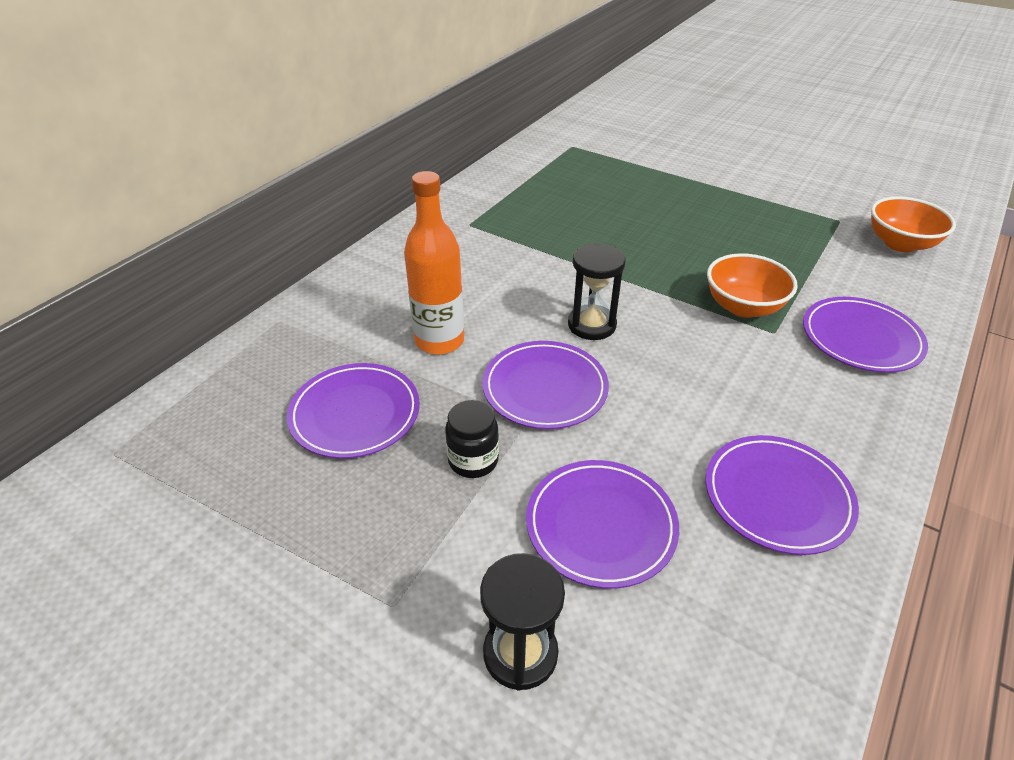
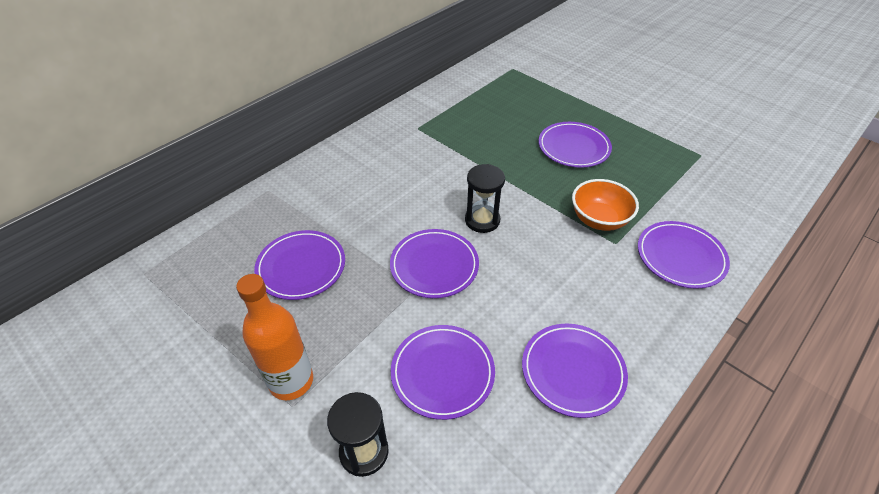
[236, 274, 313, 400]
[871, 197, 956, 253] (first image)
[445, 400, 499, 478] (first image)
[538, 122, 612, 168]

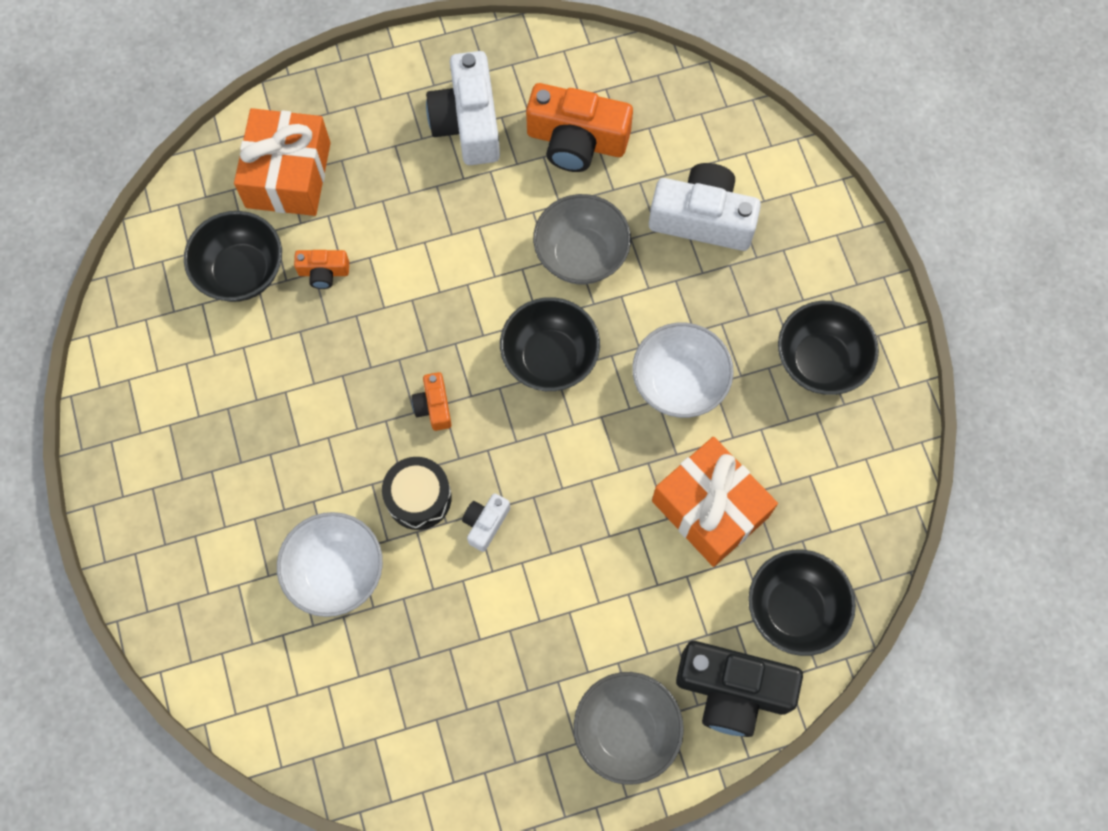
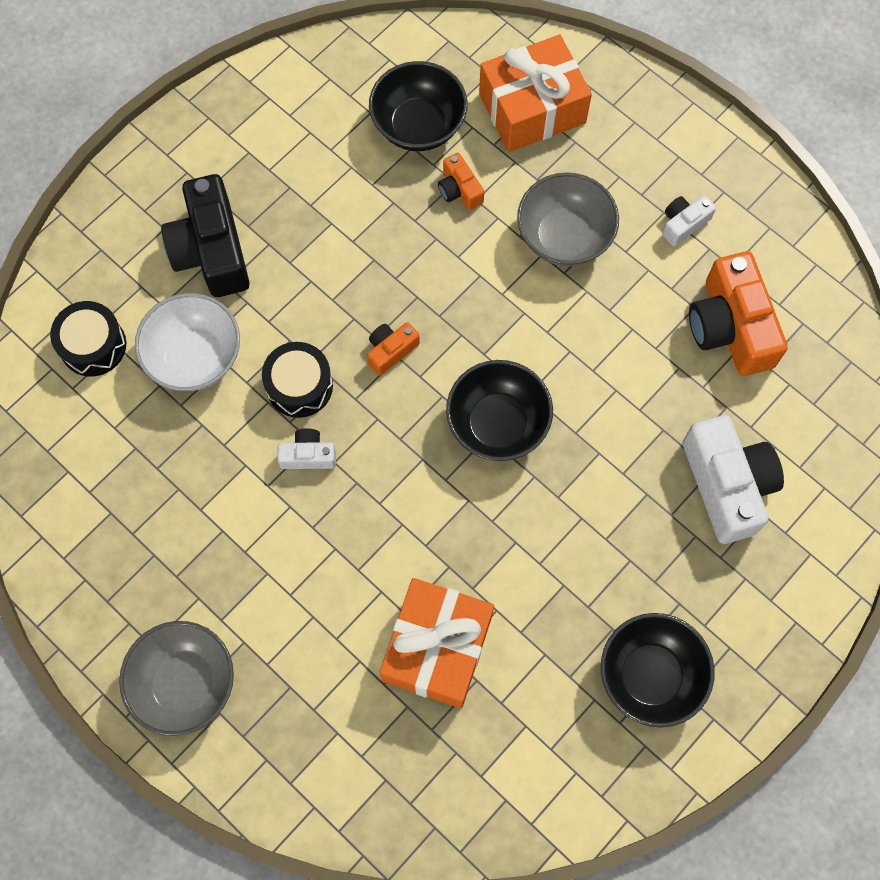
[662, 195, 716, 246]
[517, 172, 619, 266]
[632, 323, 734, 418] (first image)
[748, 550, 856, 656] (first image)
[161, 174, 250, 297]
[50, 301, 126, 377]

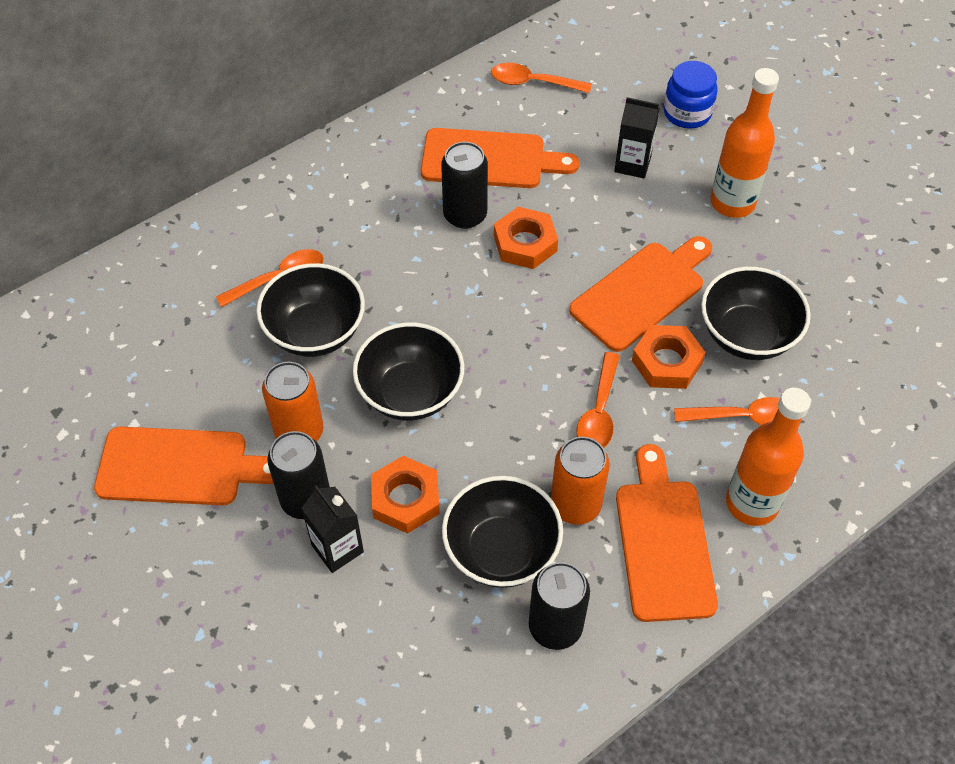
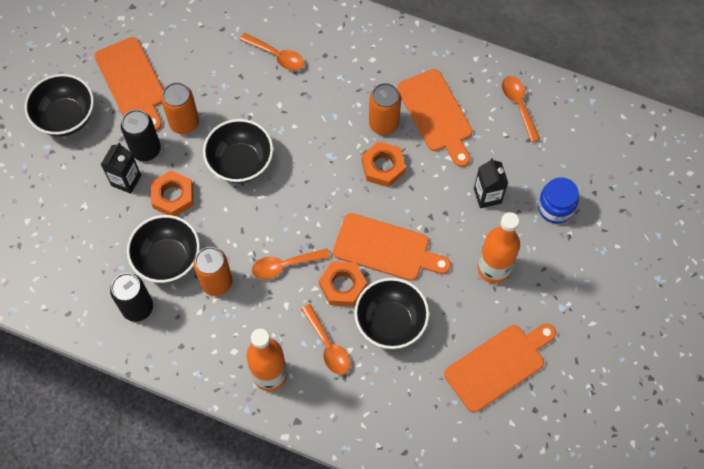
[369, 83, 401, 135]
[25, 74, 94, 136]
[444, 323, 556, 413]

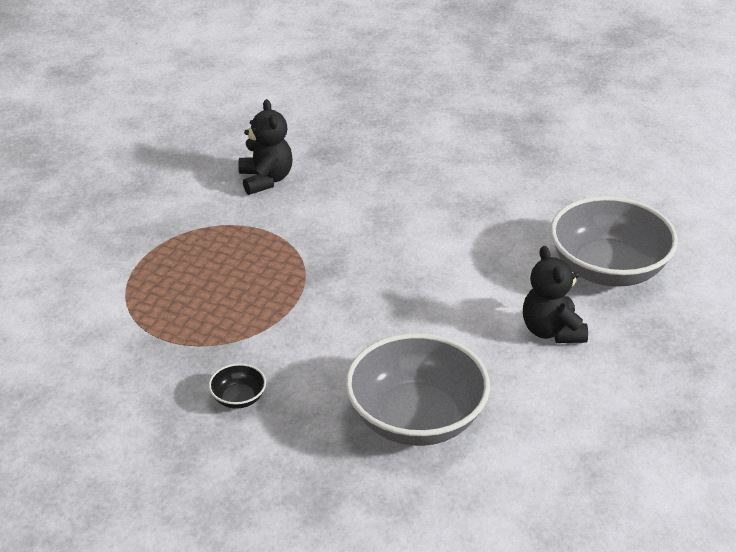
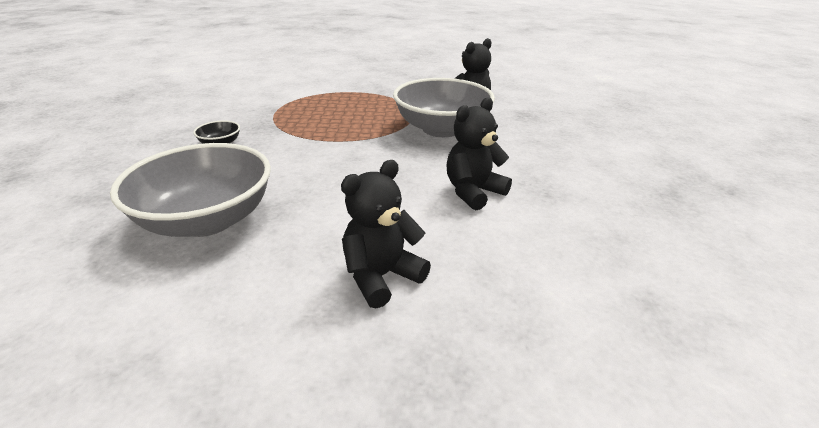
[393, 78, 495, 137]
[447, 97, 512, 210]

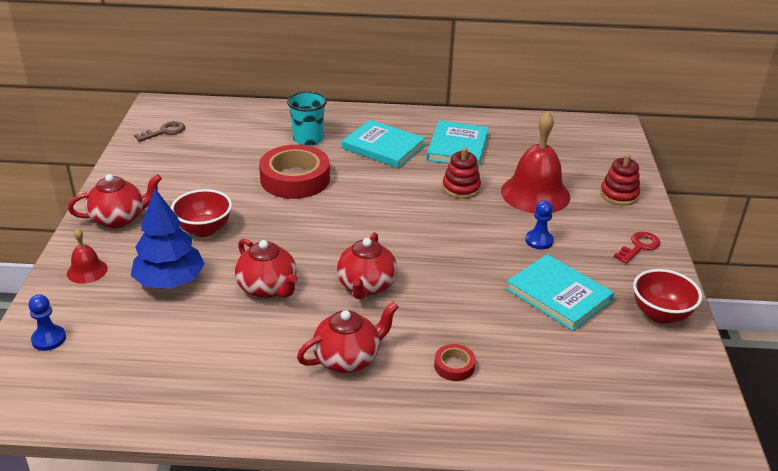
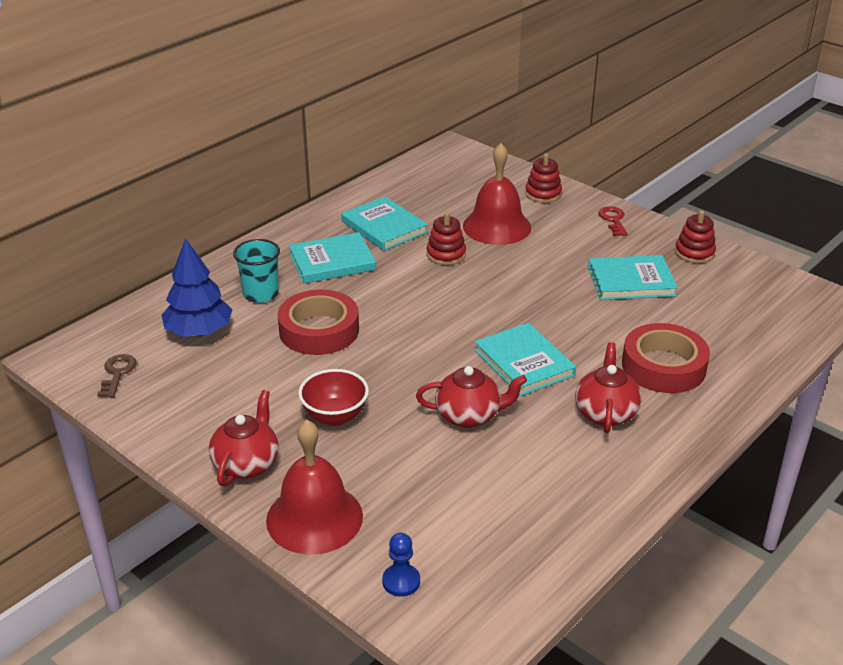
[161, 238, 233, 337]
[525, 200, 554, 249] (first image)
[266, 420, 363, 555]
[474, 323, 576, 396]
[675, 210, 716, 263]
[622, 323, 710, 393]

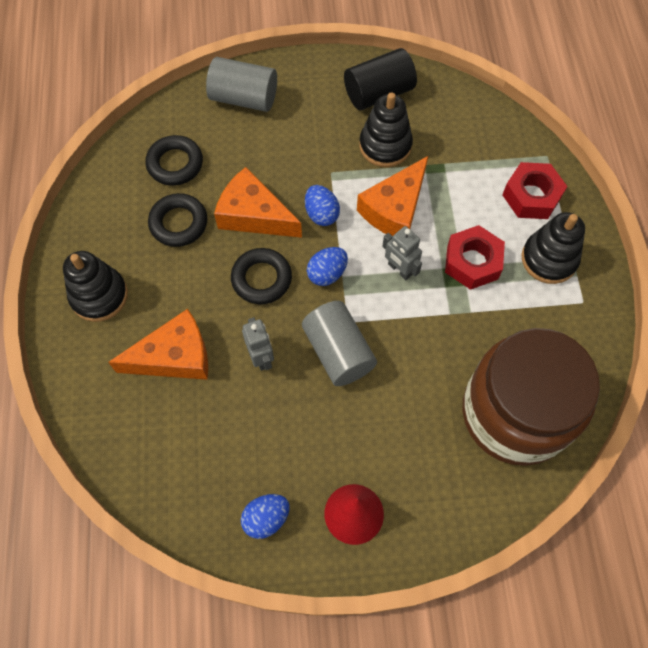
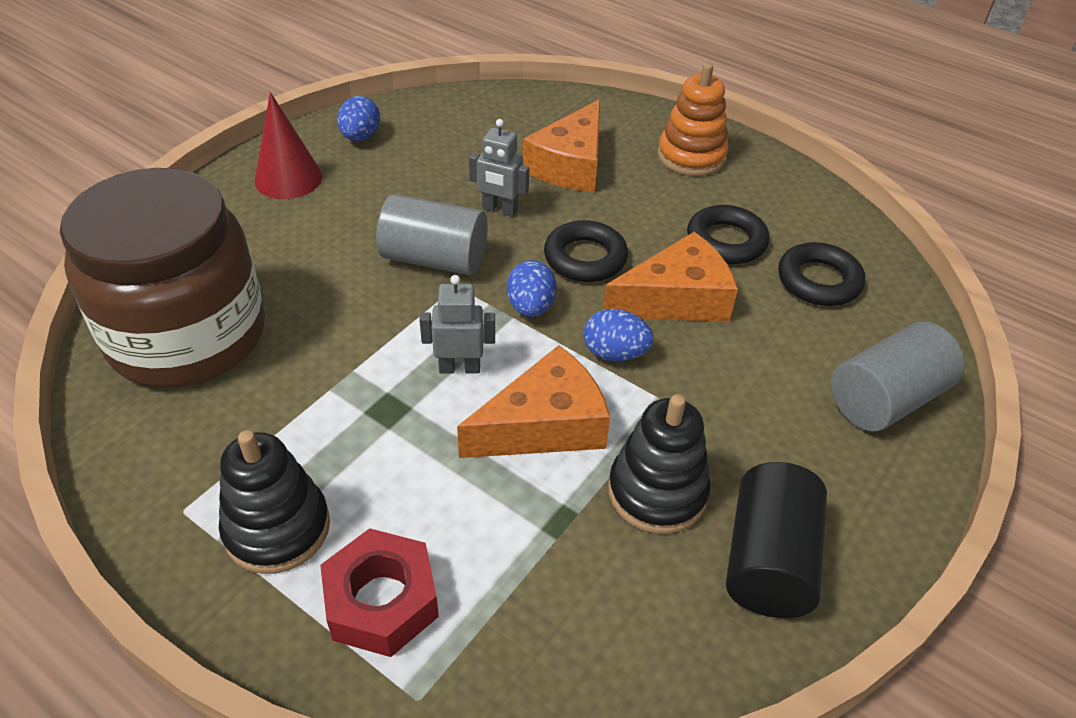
[457, 345, 610, 458]
[445, 225, 505, 290] (first image)
[658, 63, 729, 176]

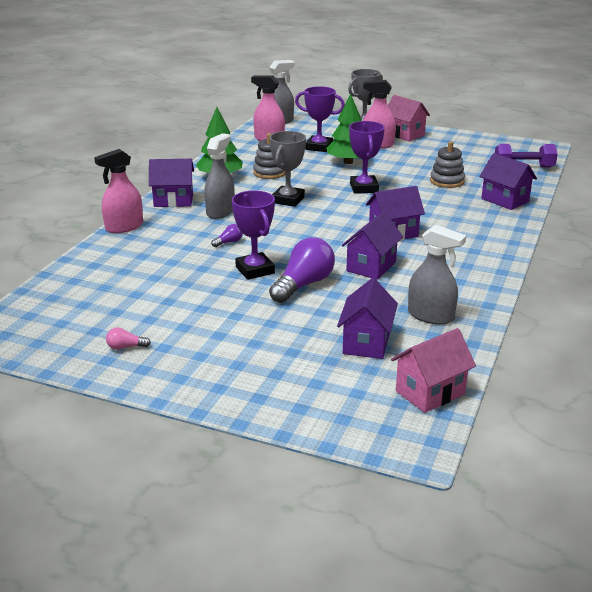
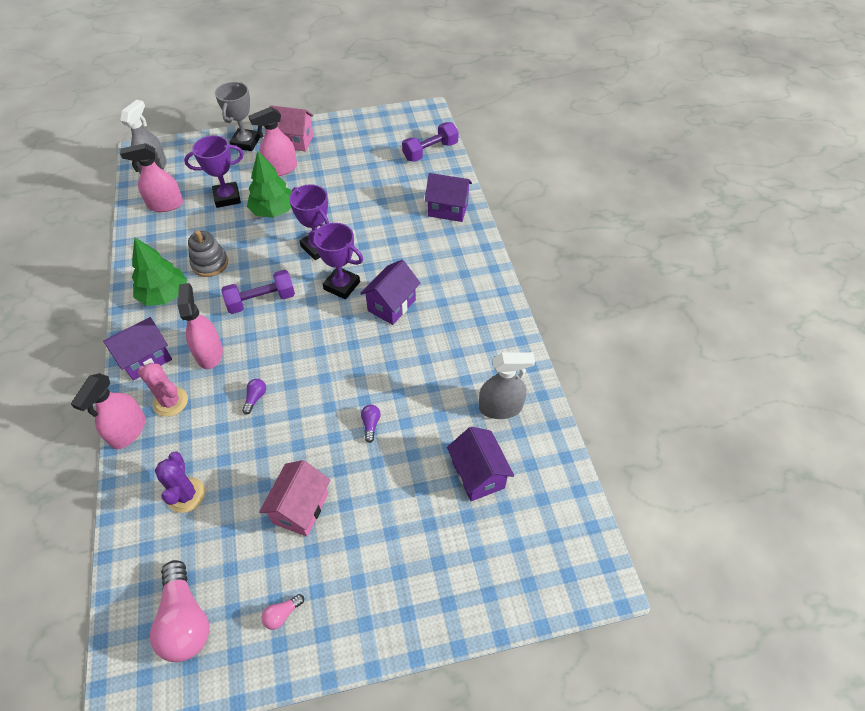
[221, 270, 295, 314]
[178, 283, 223, 369]
[430, 141, 465, 188] (first image)
[309, 223, 363, 299]
[342, 211, 403, 280] (first image)
[361, 404, 381, 443]
[259, 460, 331, 537]
[138, 363, 188, 417]
[155, 451, 205, 513]
[150, 560, 209, 662]

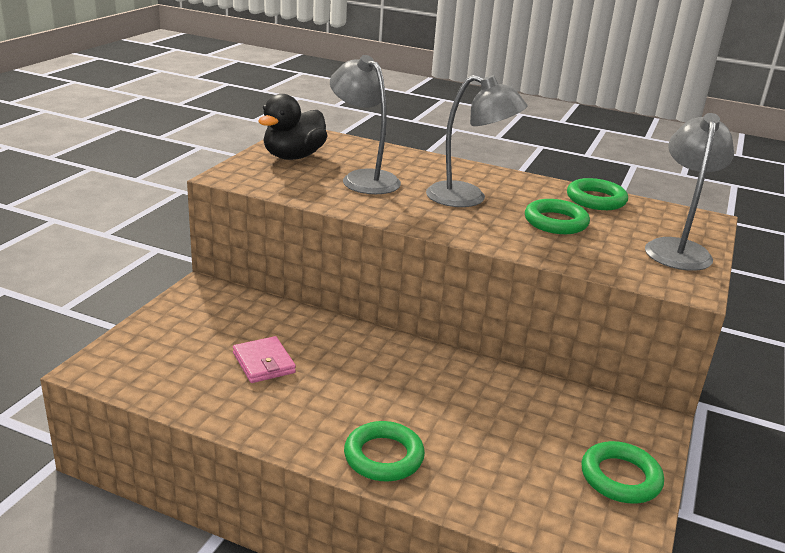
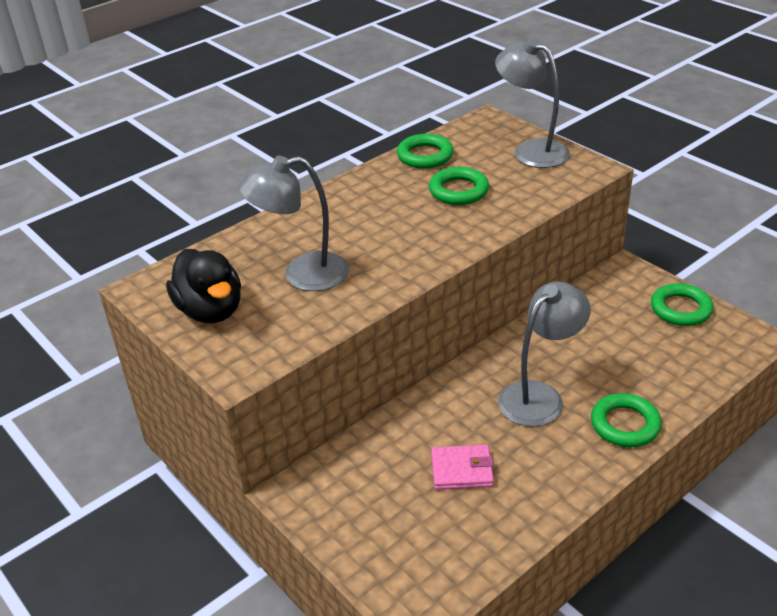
[498, 282, 591, 427]

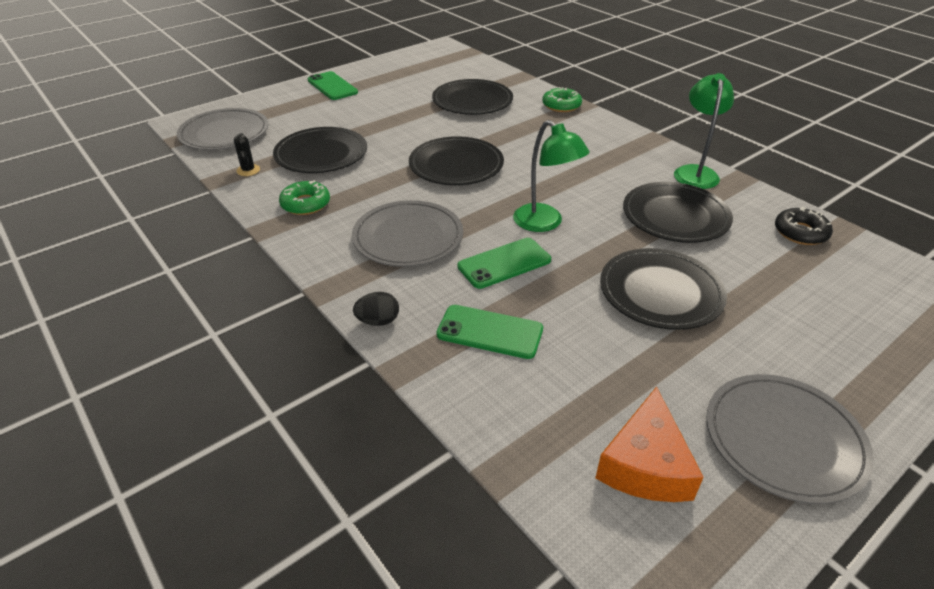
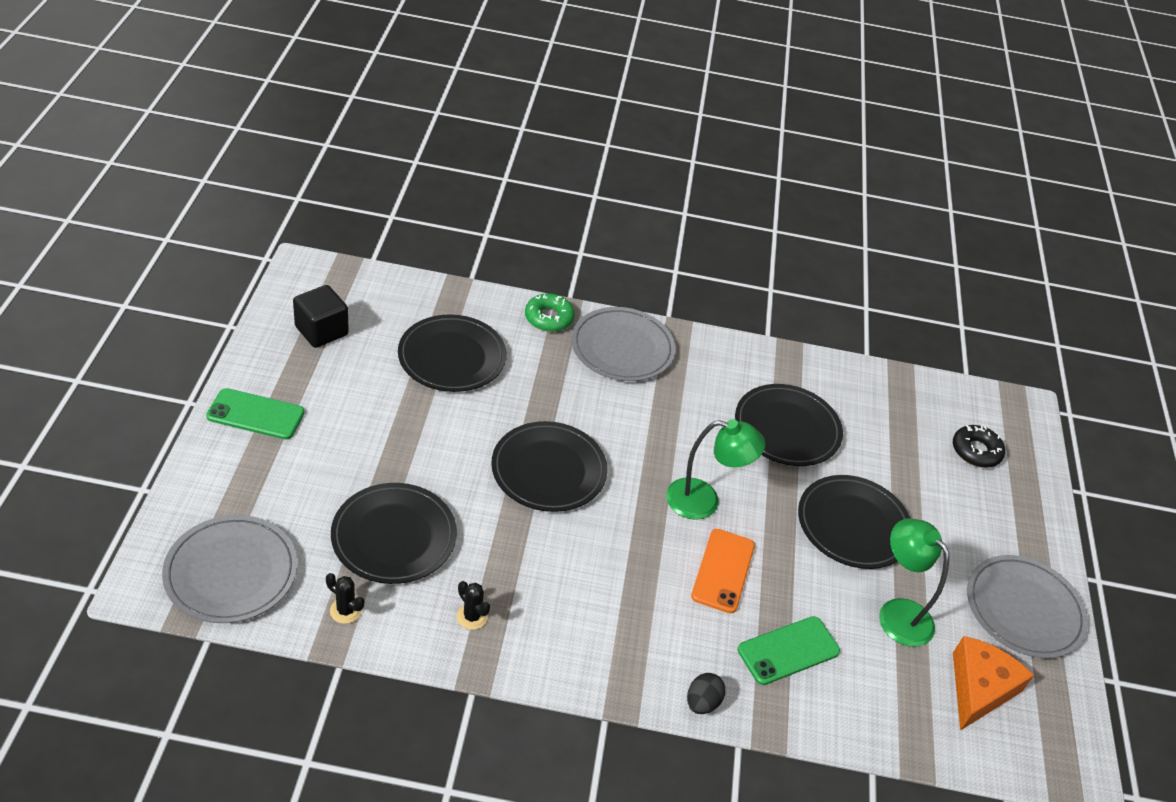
[879, 518, 949, 647]
[457, 581, 490, 630]
[571, 307, 676, 381]
[953, 425, 1005, 468]
[691, 529, 755, 613]
[953, 636, 1034, 731]
[293, 285, 349, 348]

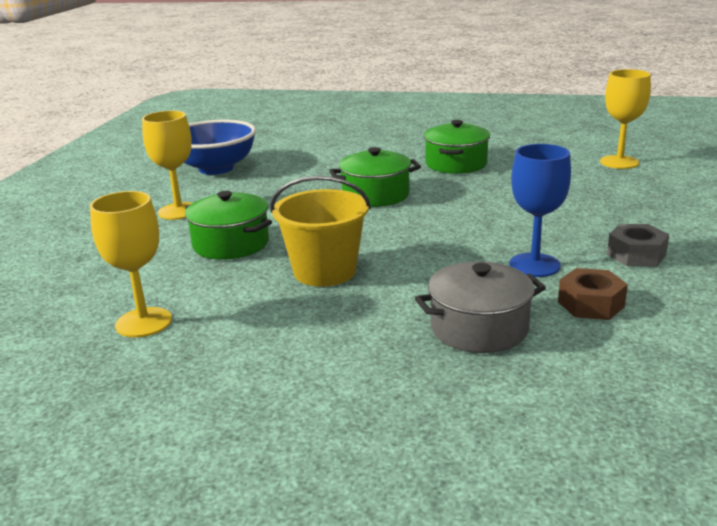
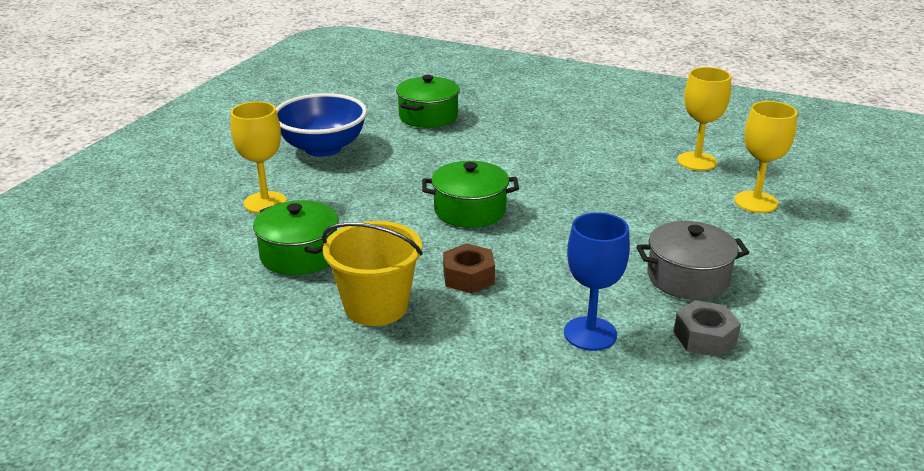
[396, 75, 460, 128]
[677, 67, 731, 171]
[636, 221, 749, 300]
[443, 244, 495, 294]

